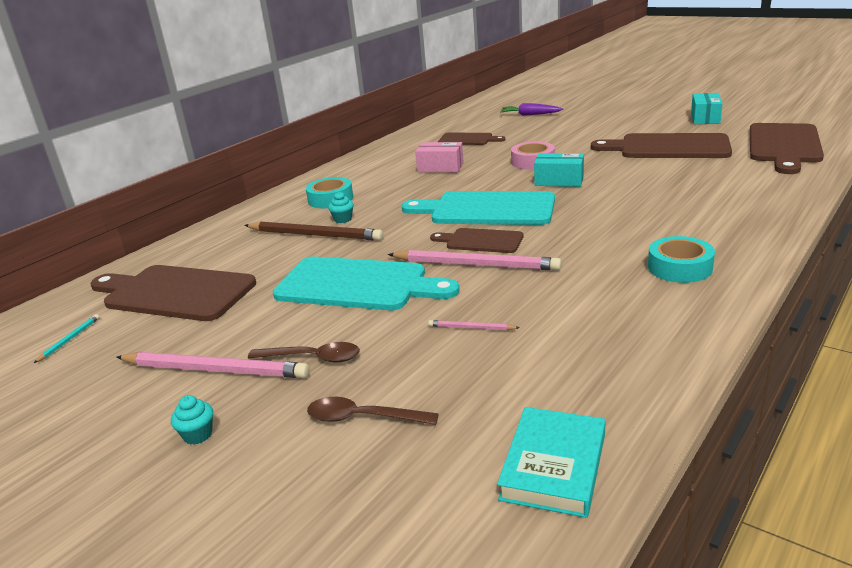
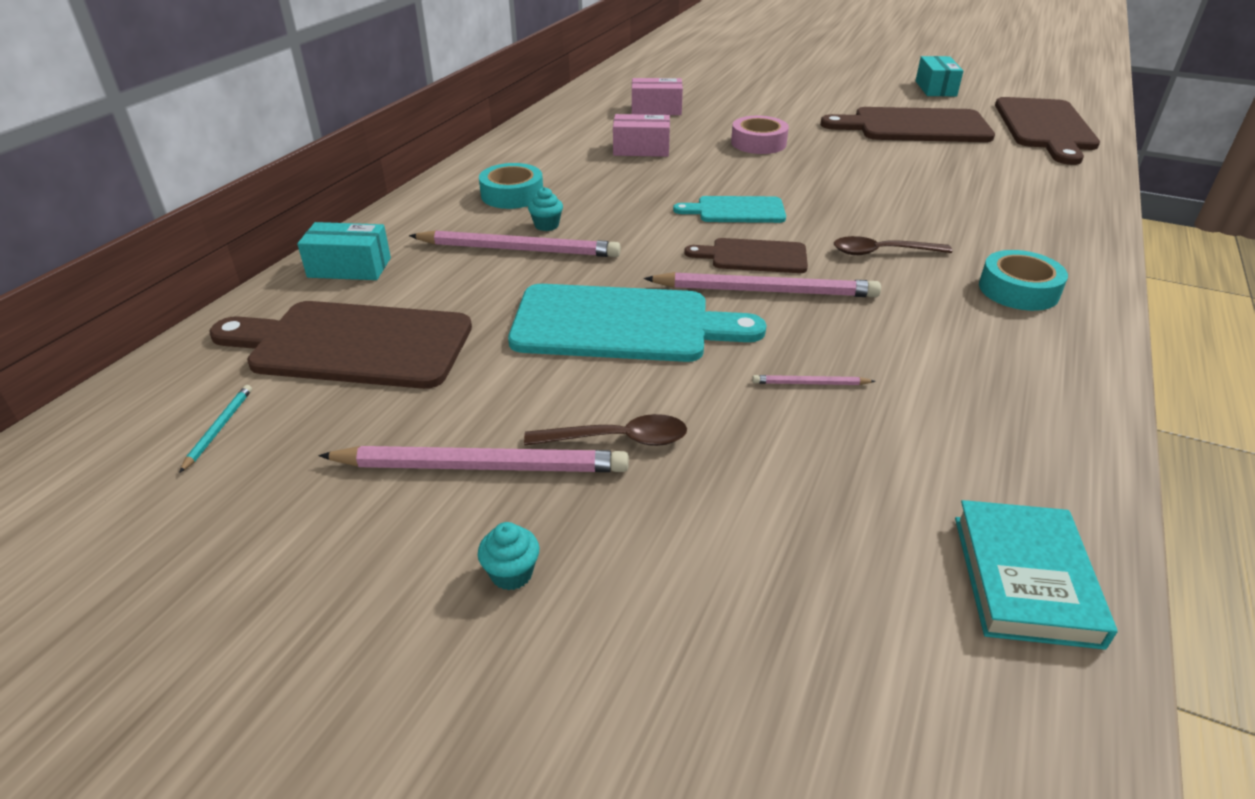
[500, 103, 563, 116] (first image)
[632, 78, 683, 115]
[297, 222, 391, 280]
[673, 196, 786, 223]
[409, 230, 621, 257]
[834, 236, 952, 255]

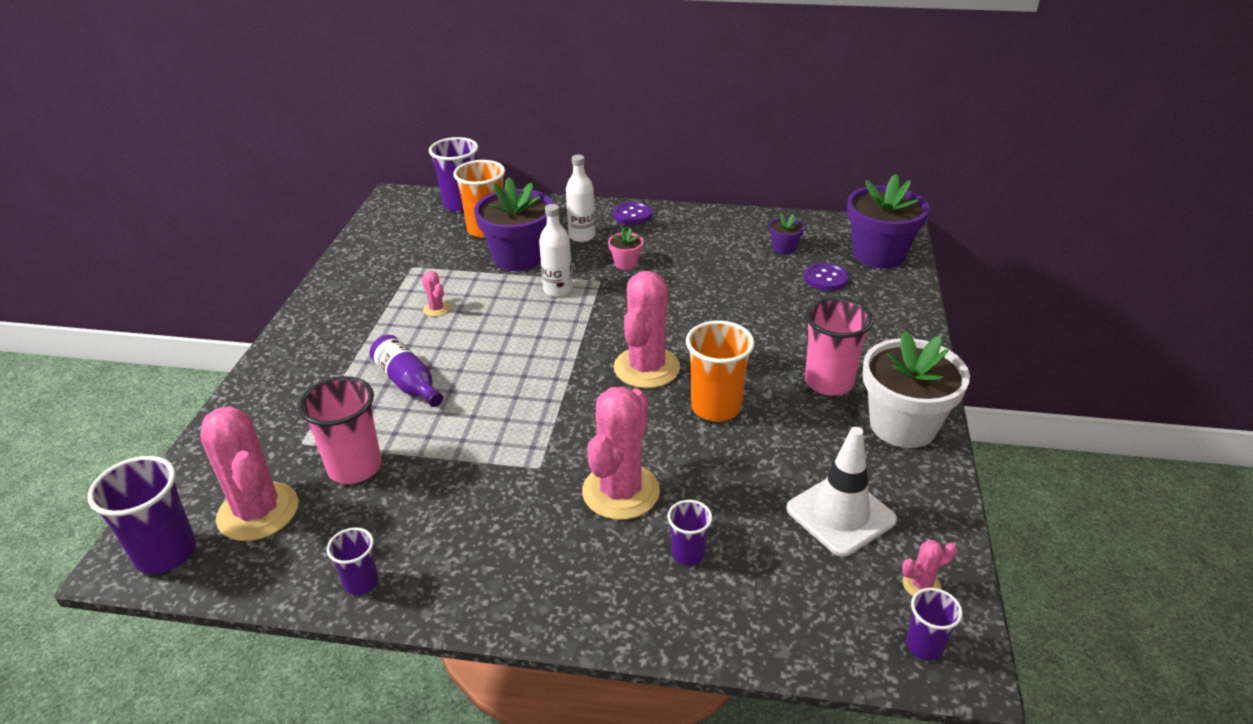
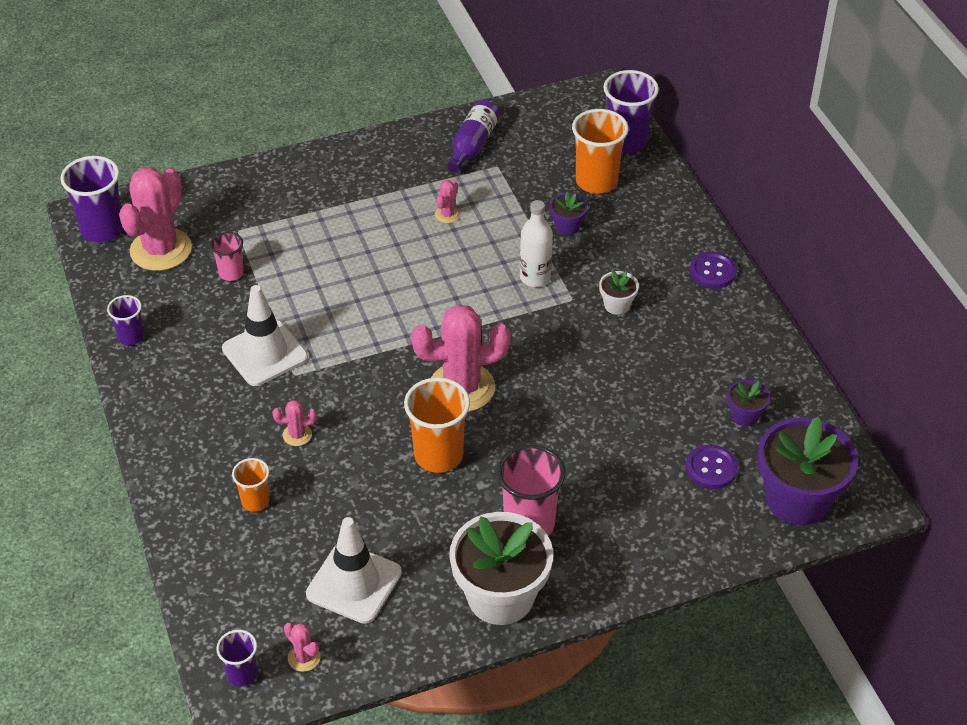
[566, 154, 596, 242] (first image)
[550, 191, 588, 235]
[599, 270, 639, 315]
[447, 100, 500, 173]
[210, 232, 244, 281]
[272, 400, 317, 446]
[232, 458, 269, 512]
[222, 285, 308, 386]

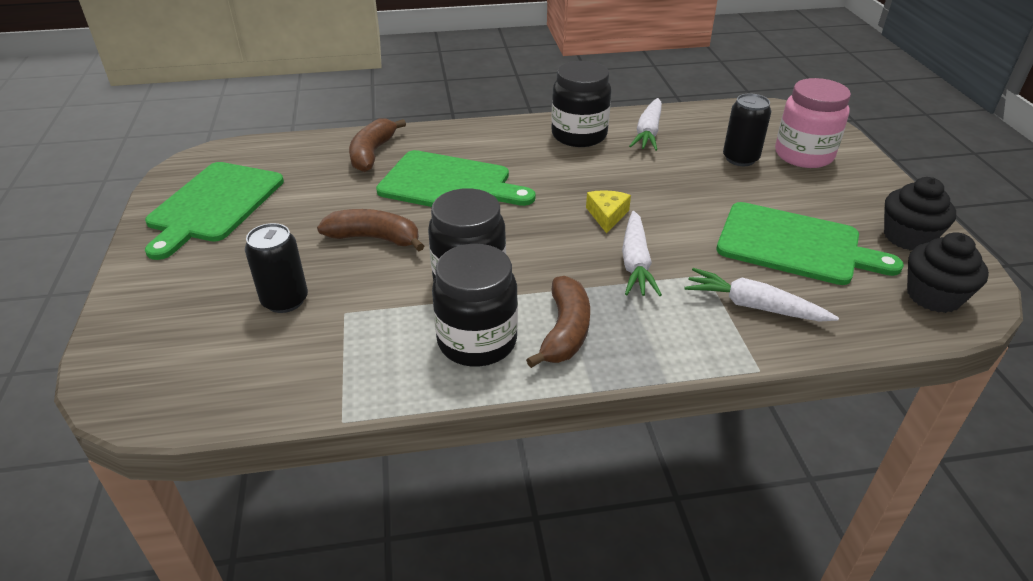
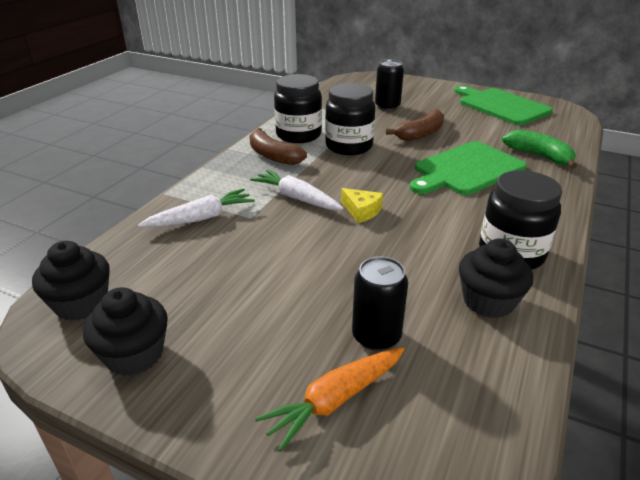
[255, 347, 405, 451]
[459, 239, 533, 318]
[502, 130, 577, 169]
[716, 202, 904, 285] (first image)

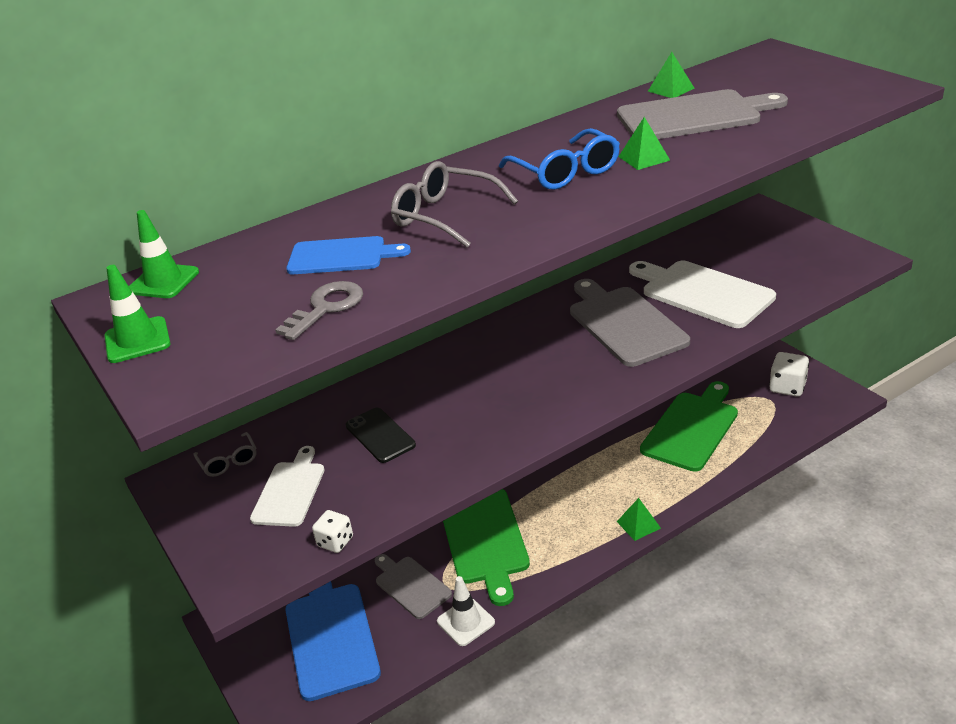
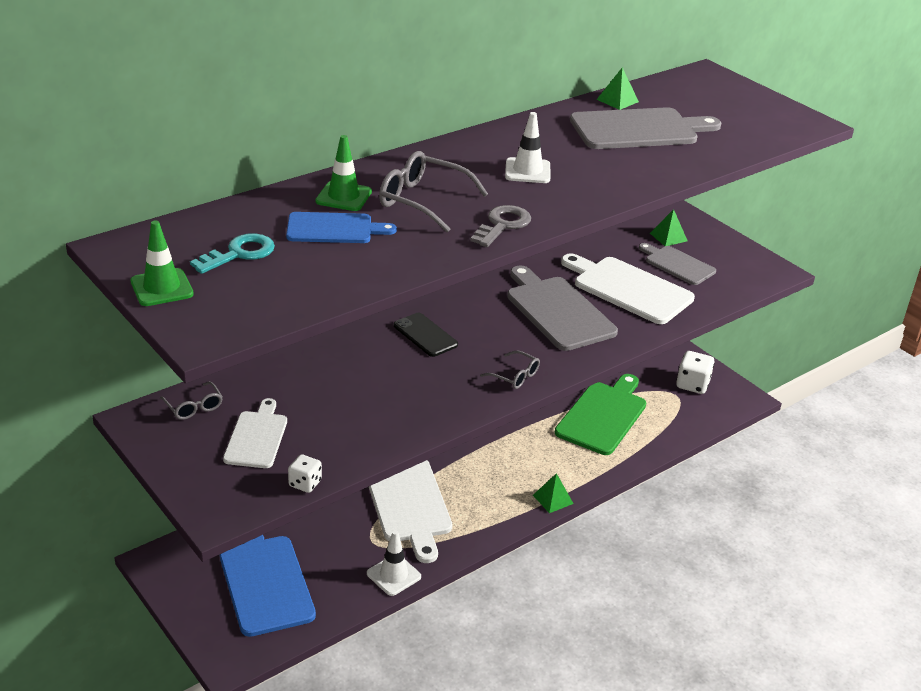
[650, 209, 688, 246]
[505, 112, 550, 183]
[315, 135, 372, 211]
[470, 205, 531, 247]
[394, 313, 458, 357]
[369, 460, 452, 563]
[639, 243, 716, 285]
[190, 233, 275, 274]
[480, 351, 540, 389]

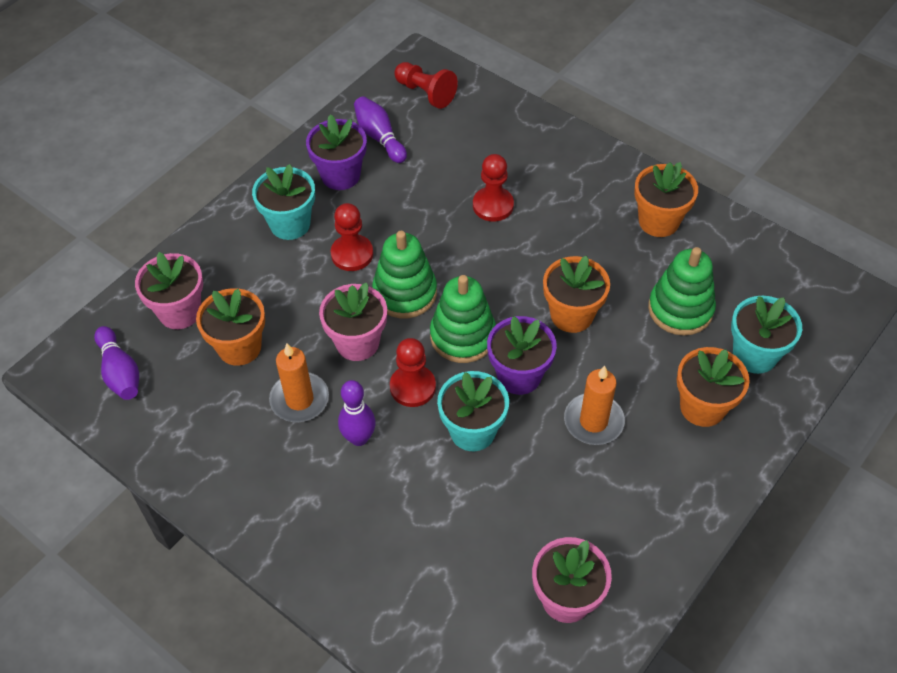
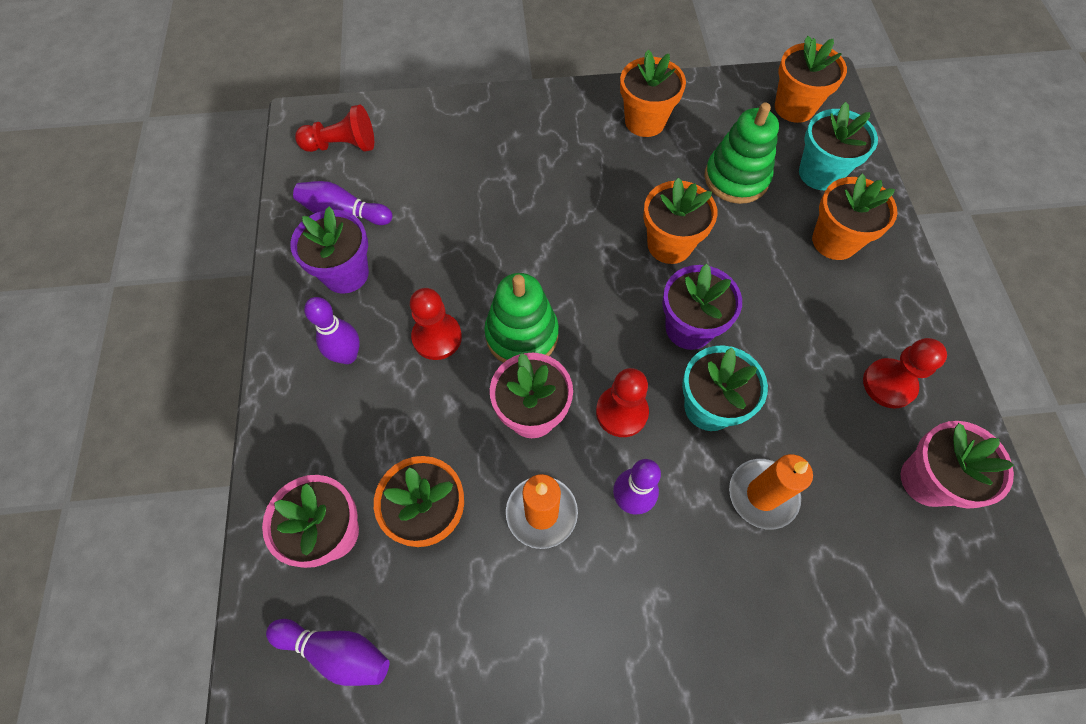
[863, 338, 947, 409]
[304, 297, 360, 364]
[430, 275, 496, 363] (first image)
[729, 454, 813, 529]
[775, 36, 847, 123]

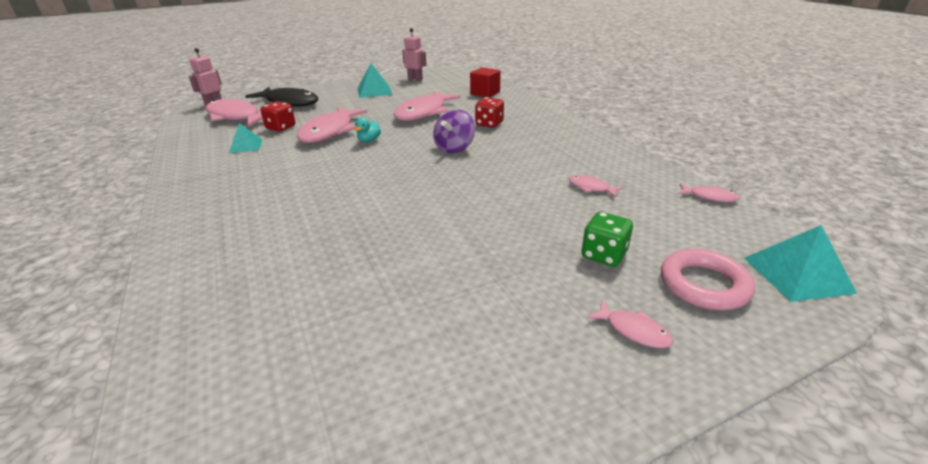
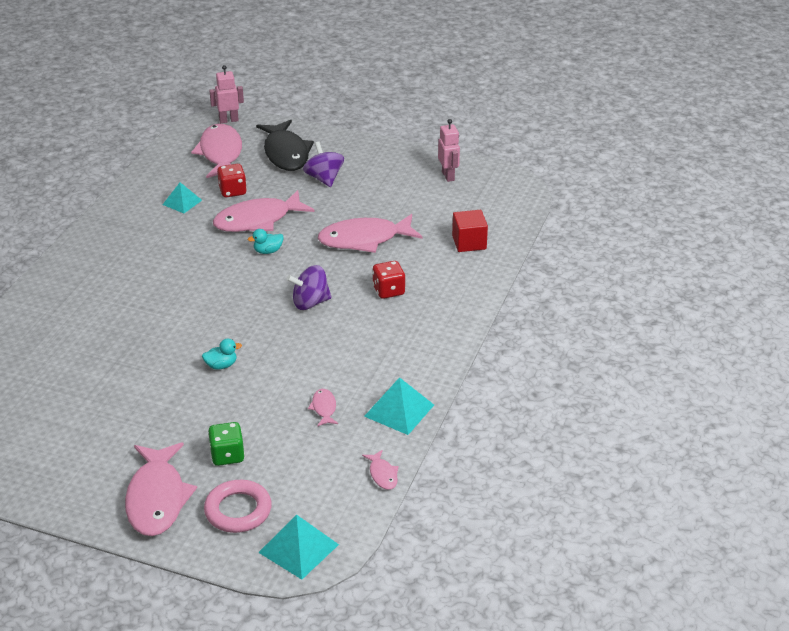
[364, 377, 434, 435]
[125, 442, 197, 536]
[303, 142, 344, 187]
[202, 339, 242, 370]

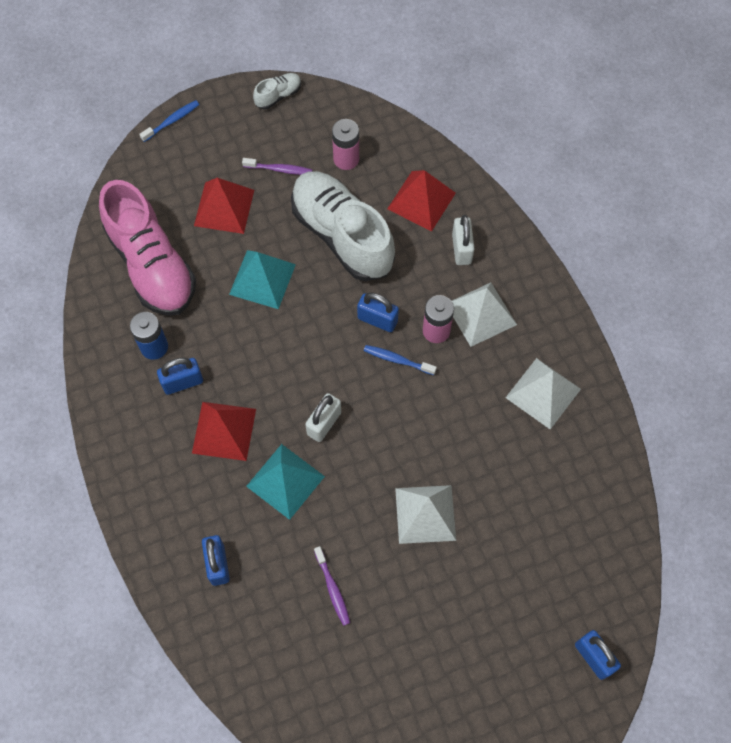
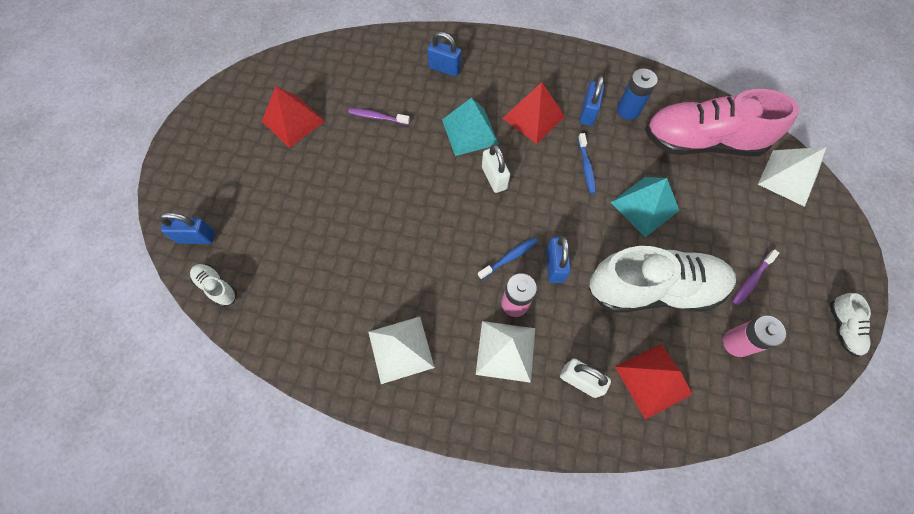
[578, 133, 596, 194]
[262, 86, 325, 148]
[546, 236, 571, 283]
[758, 147, 826, 207]
[190, 264, 237, 307]

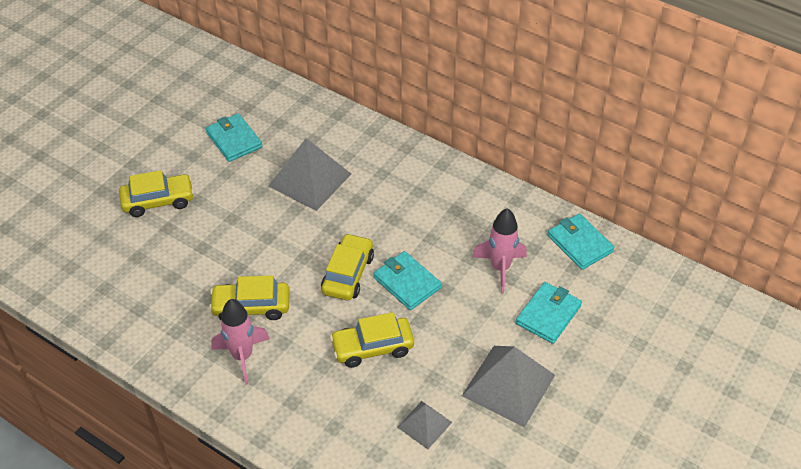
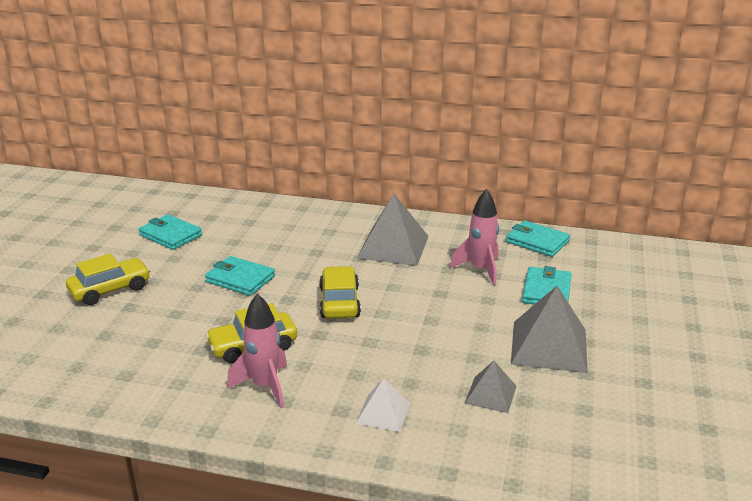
[357, 194, 428, 266]
[205, 256, 275, 296]
[330, 312, 414, 368] (first image)
[356, 378, 410, 432]

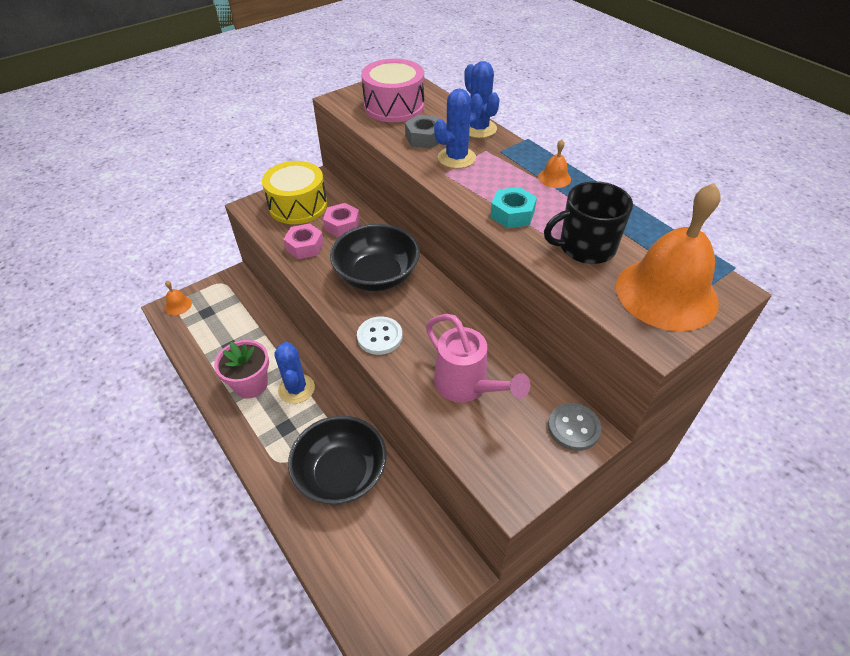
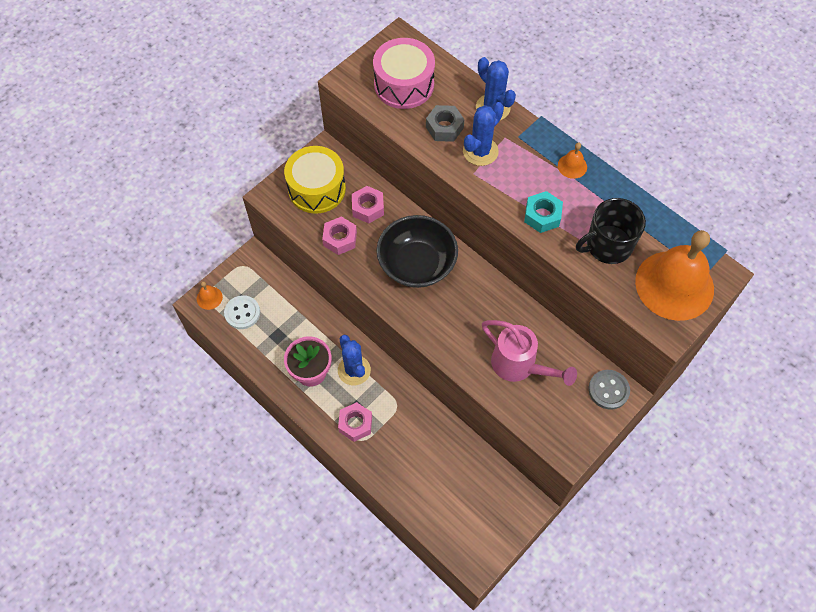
[224, 295, 260, 329]
[288, 416, 387, 505] (first image)
[338, 402, 372, 442]

